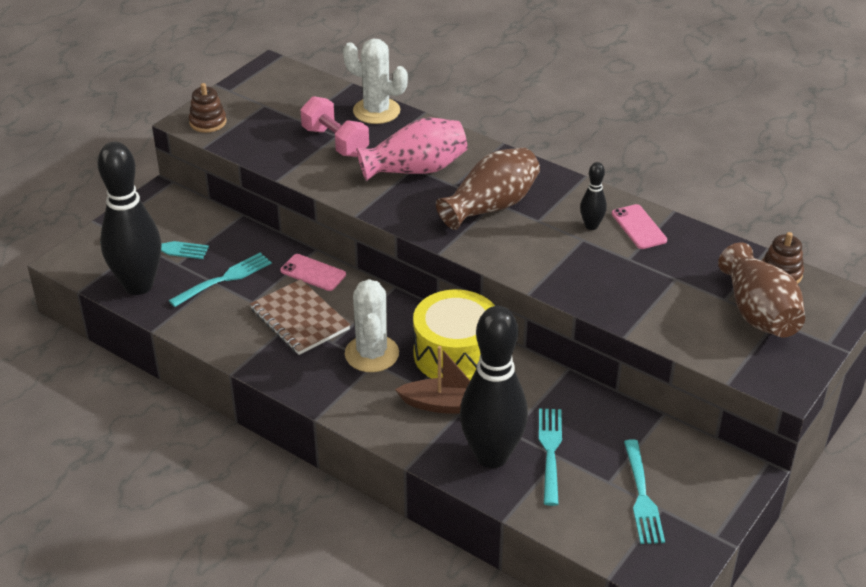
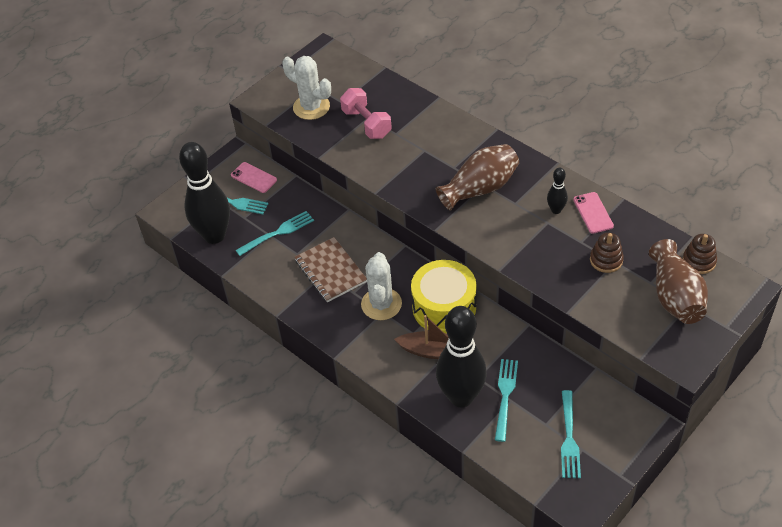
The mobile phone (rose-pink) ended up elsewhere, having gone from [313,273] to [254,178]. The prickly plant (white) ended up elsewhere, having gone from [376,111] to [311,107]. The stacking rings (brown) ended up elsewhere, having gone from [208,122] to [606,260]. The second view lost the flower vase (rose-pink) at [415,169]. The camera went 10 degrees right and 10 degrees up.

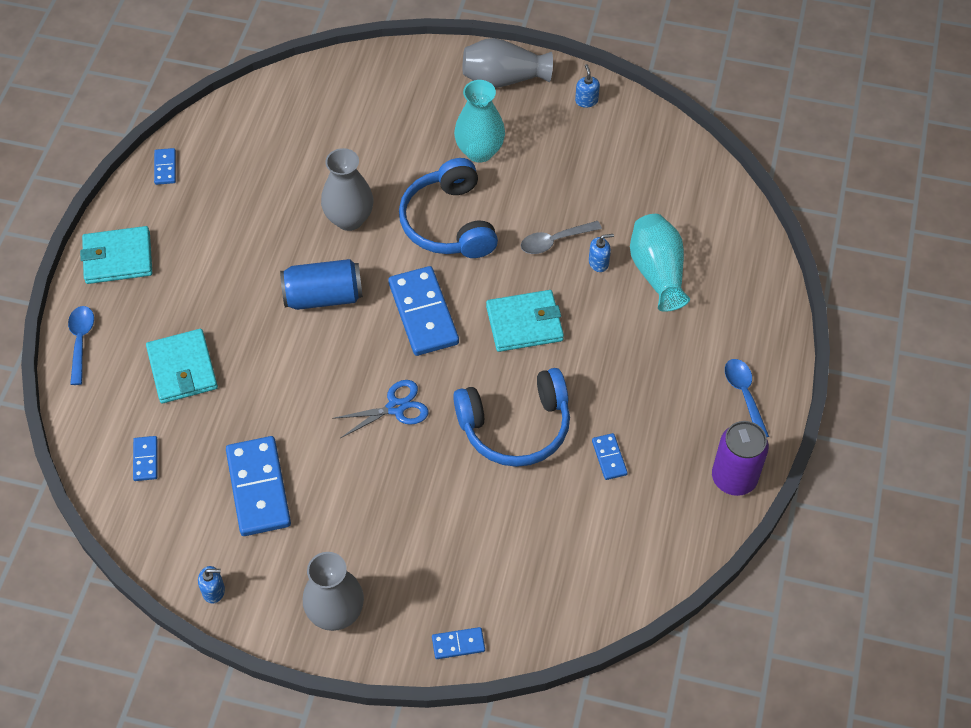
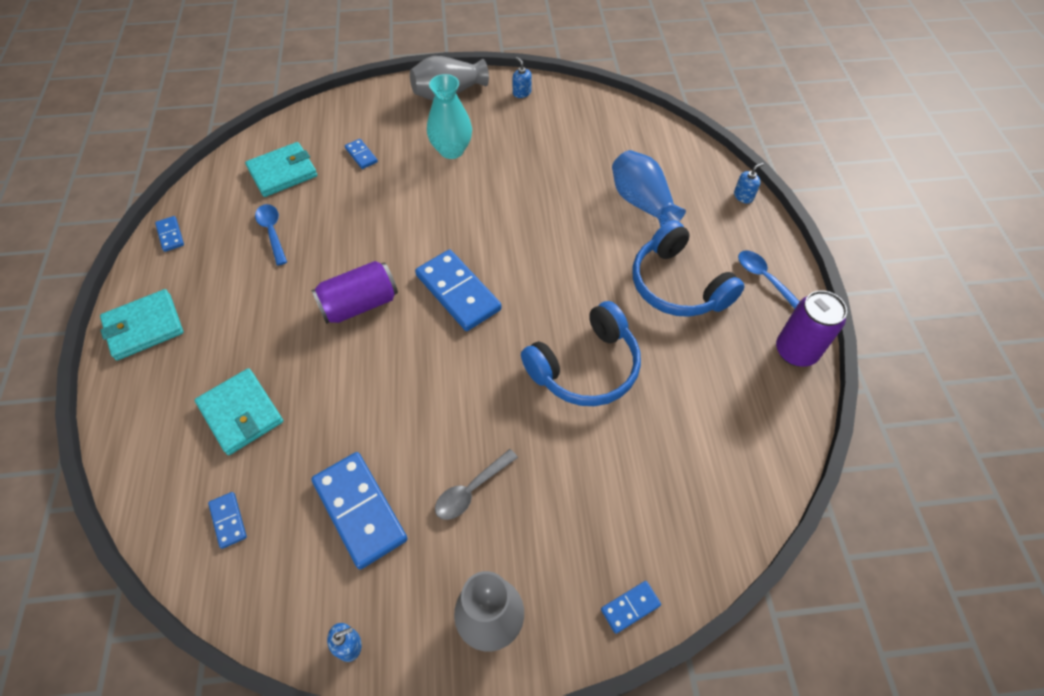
The wallet (aqua) ended up elsewhere, having gone from [524,323] to [283,172]. The teaspoon (royal blue) ended up elsewhere, having gone from [81,341] to [272,232]. What was the can (royal blue) at [323,296] turned into the can (purple) at [359,304]. The domino (royal blue) ended up elsewhere, having gone from [609,457] to [361,155]. The teaspoon (grey) ended up elsewhere, having gone from [554,241] to [471,490]. What was the flower vase (aqua) at [657,272] turned into the flower vase (royal blue) at [642,202]. The headphones (royal blue) ended up elsewhere, having gone from [449,223] to [677,285]. The soap pump (royal blue) ended up elsewhere, having gone from [598,263] to [743,196]. The second view lost the flower vase (grey) at [349,219]. The second view lost the pair of scissors (royal blue) at [396,408]. The camera went 20 degrees left and 0 degrees up.

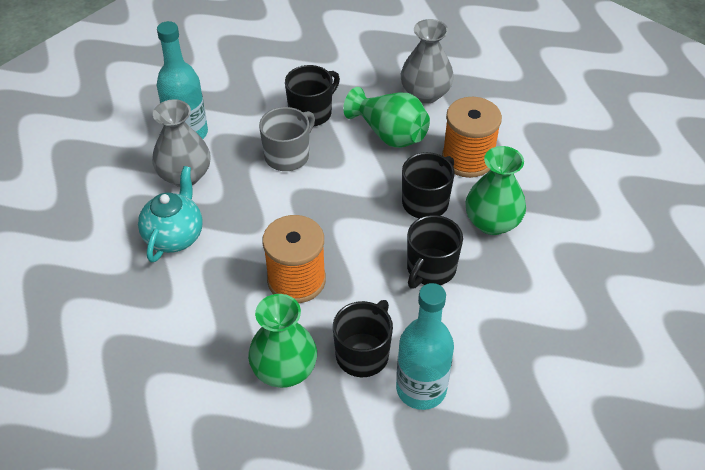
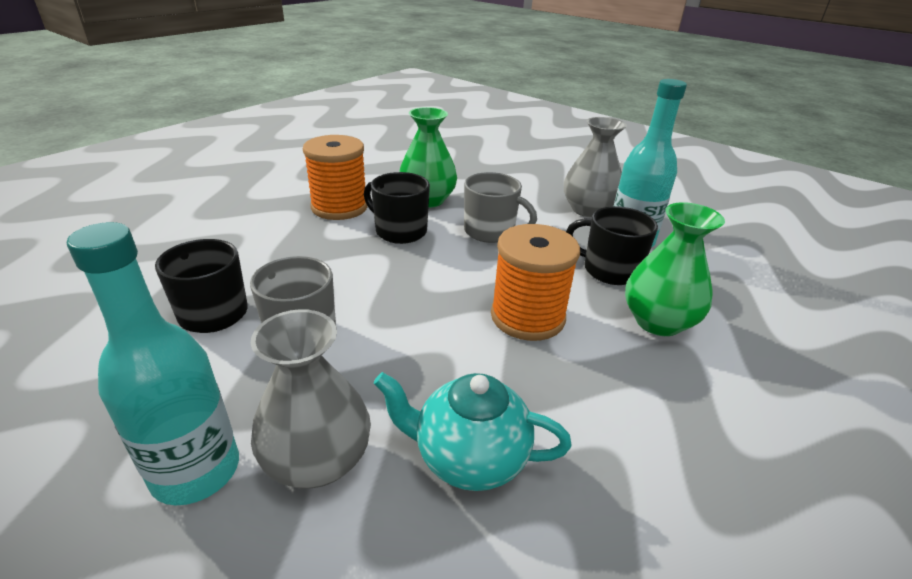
What was the mug (ebony) at [430,269] turned into the mug (grey) at [491,232]. The flower vase (grey) ended up elsewhere, having gone from [425,93] to [588,210]. The second view lost the flower vase (emerald) at [389,134]. The camera went 95 degrees left and 15 degrees down.

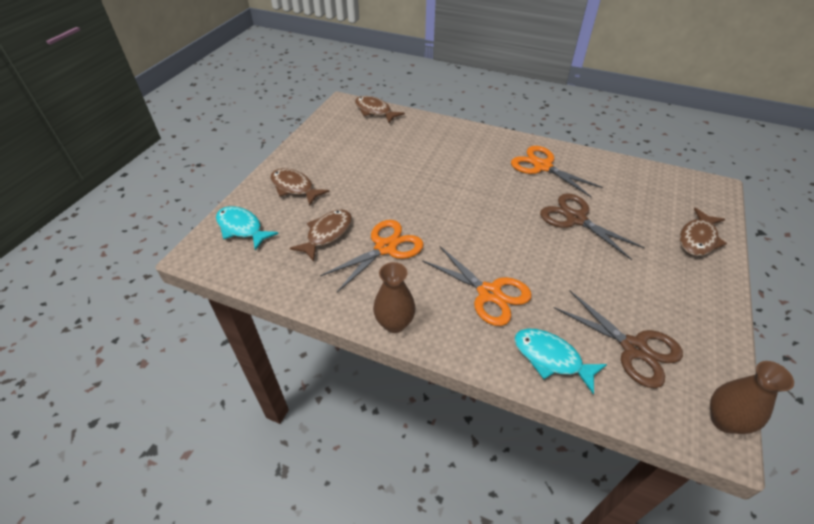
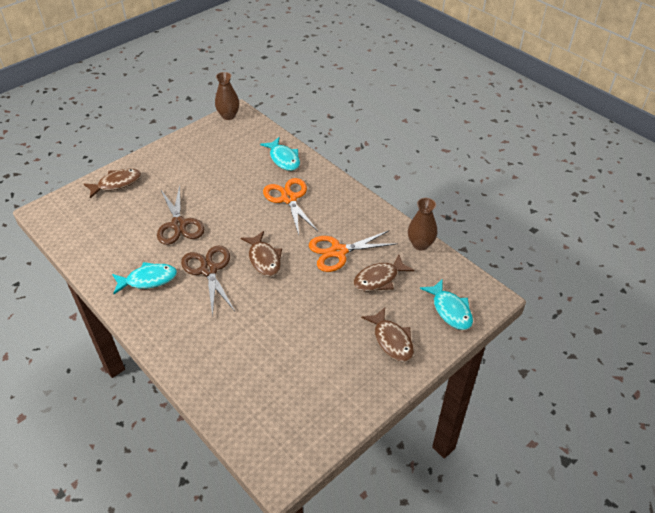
Where the pair of scissors (bright orange) stood at [542,166], the fish (aqua) came to stand at [148,280]. The pair of scissors (brown) ended up elsewhere, having gone from [634,348] to [209,270]. The fish (brown) ended up elsewhere, having gone from [375,111] to [264,259]. The flower vase (brown) ended up elsewhere, having gone from [394,323] to [420,244]. The camera went 155 degrees left and 0 degrees up.

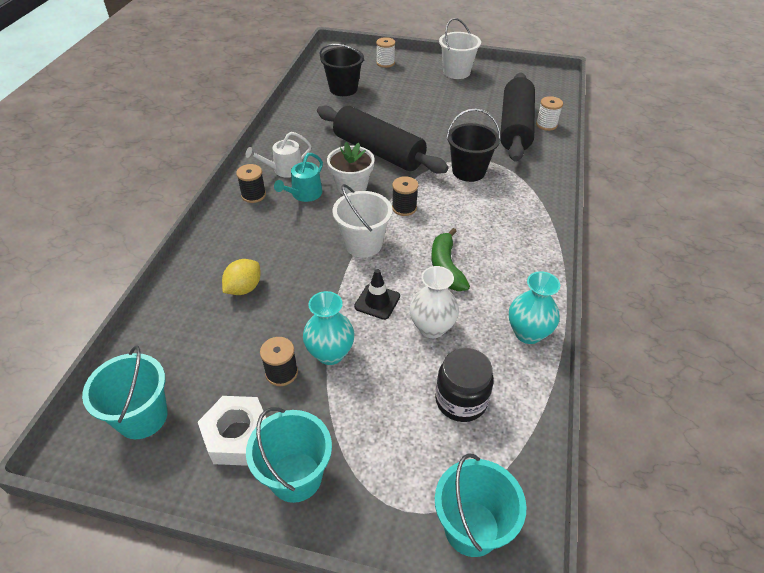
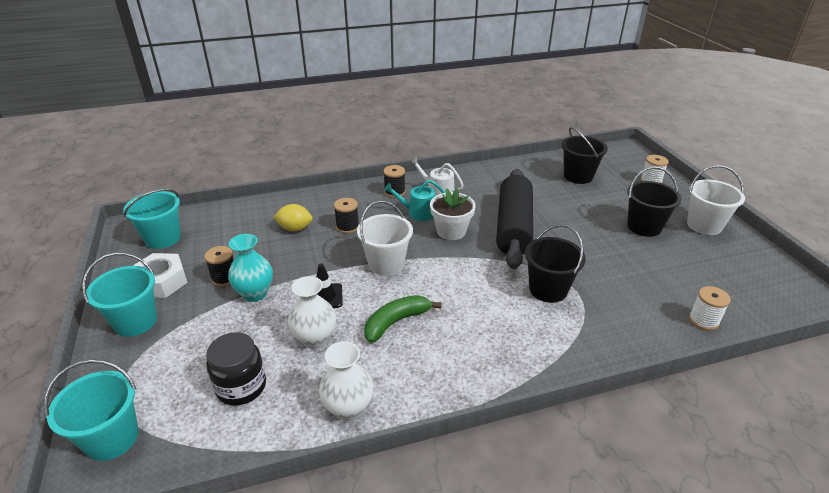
What was the flower vase (aqua) at [528,333] turned into the flower vase (white) at [348,408]. The bobbin (ebony) ended up elsewhere, having gone from [404,208] to [347,227]. The second view gained the pail (ebony) at [644,227]. The second view lost the pastry roller (ebony) at [515,127]. The camera went 60 degrees right and 10 degrees down.

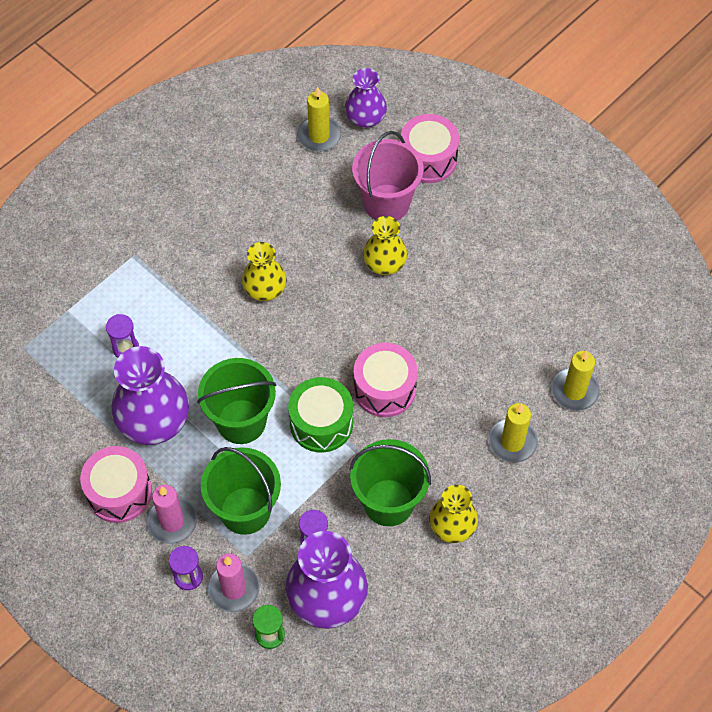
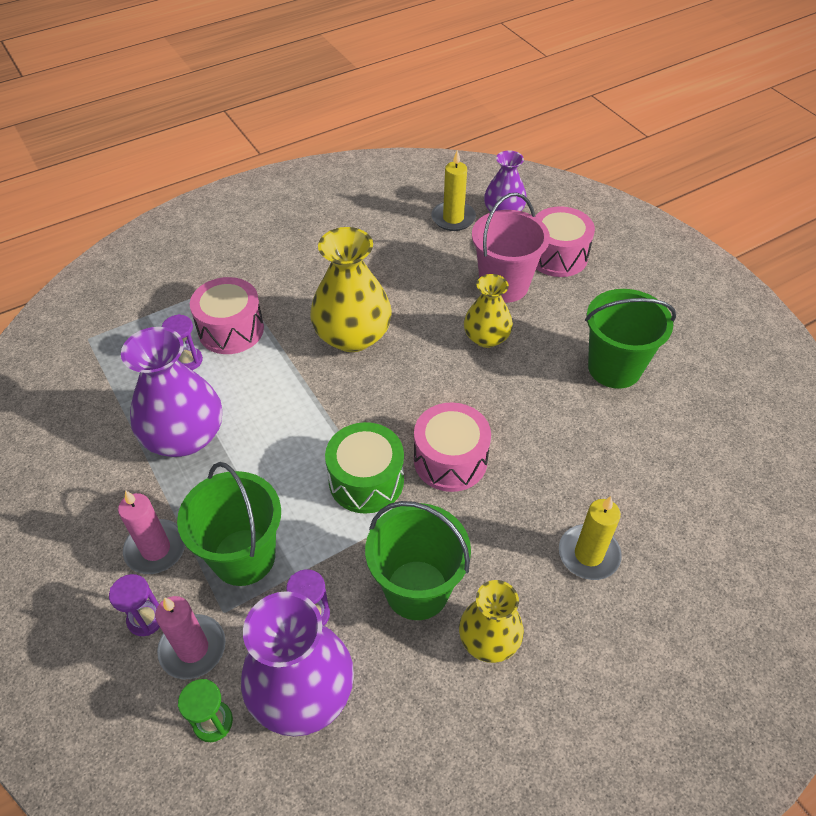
The snare drum (rose-pink) ended up elsewhere, having gone from [119,492] to [231,330]. The size of the flower vase (yellow) at [265,289] changed by a factor of 1.64. The pail (emerald) ended up elsewhere, having gone from [241,421] to [614,368]. The second view lost the wax candle (yellow) at [574,391]. The camera went 15 degrees right and 10 degrees down.

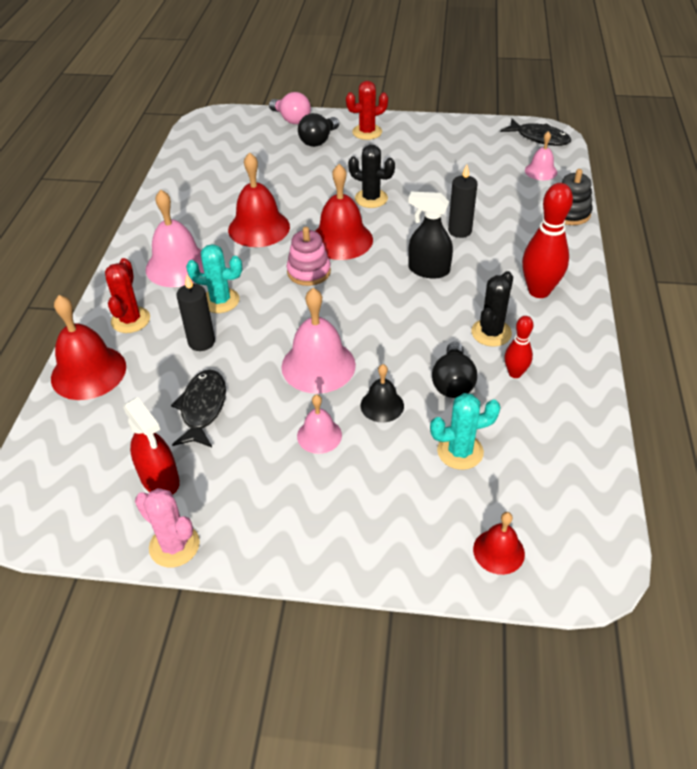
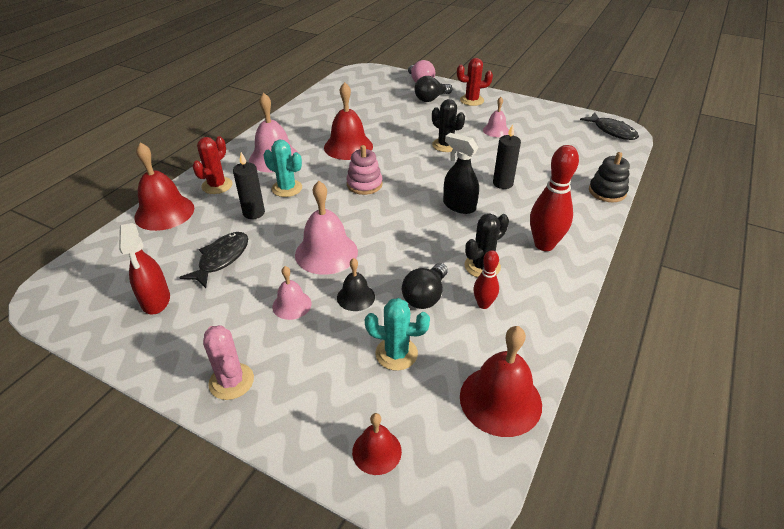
The prickly plant (rose-pink) ended up elsewhere, having gone from [174,545] to [231,381]. The hand bell (red) ended up elsewhere, having gone from [341,240] to [500,400]. The hand bell (rose-pink) ended up elsewhere, having gone from [541,171] to [496,130]. The camera went 20 degrees right and 5 degrees down.

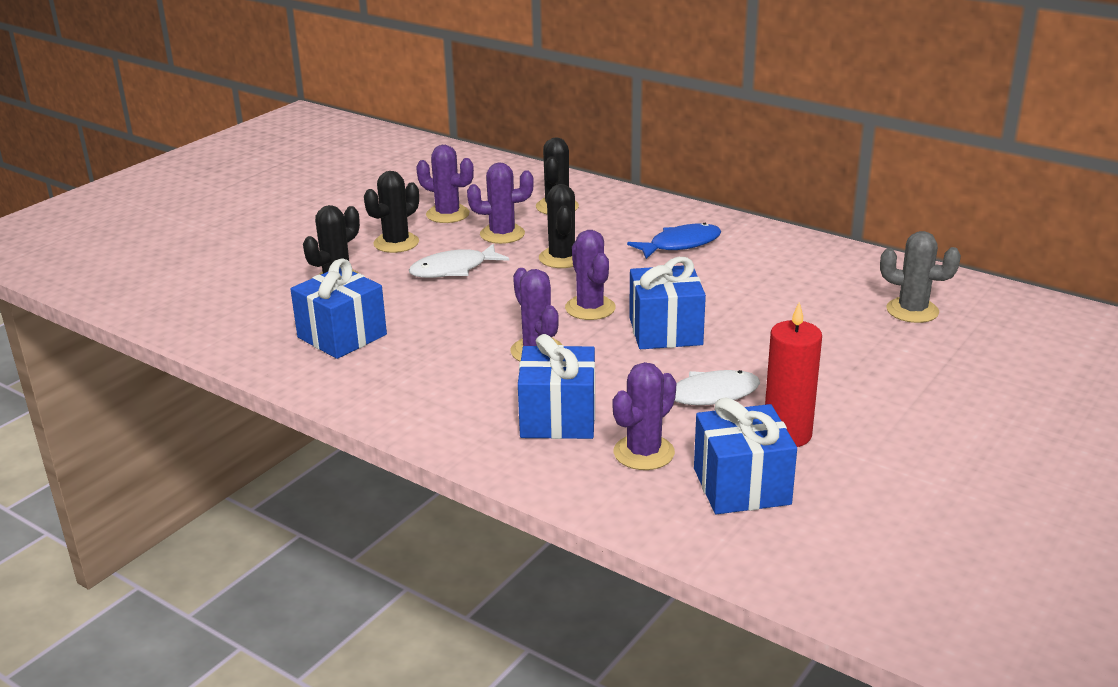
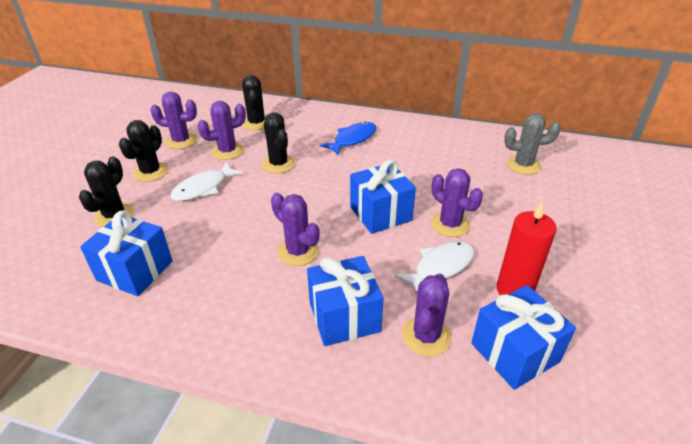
The prickly plant (purple) ended up elsewhere, having gone from [590,308] to [450,224]. The camera went 20 degrees left and 10 degrees up.

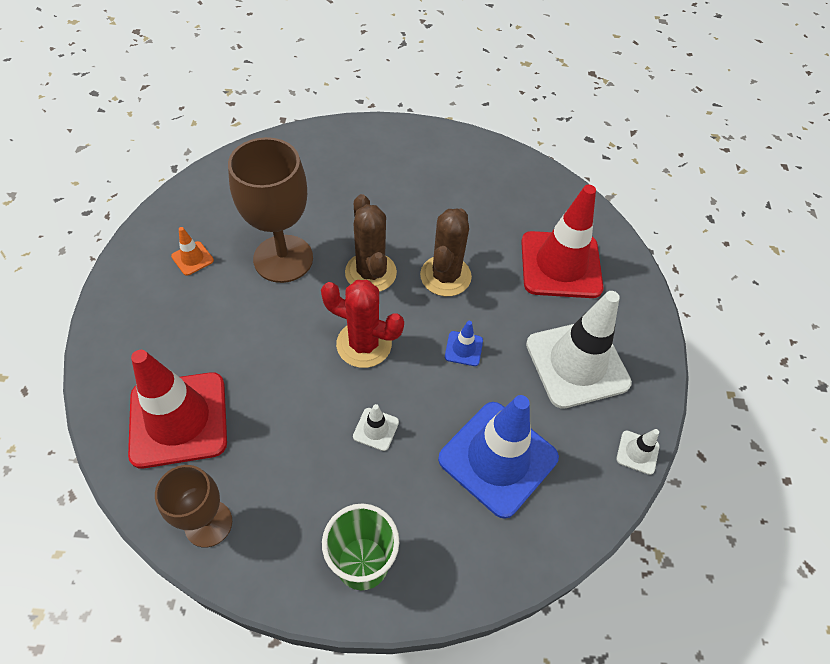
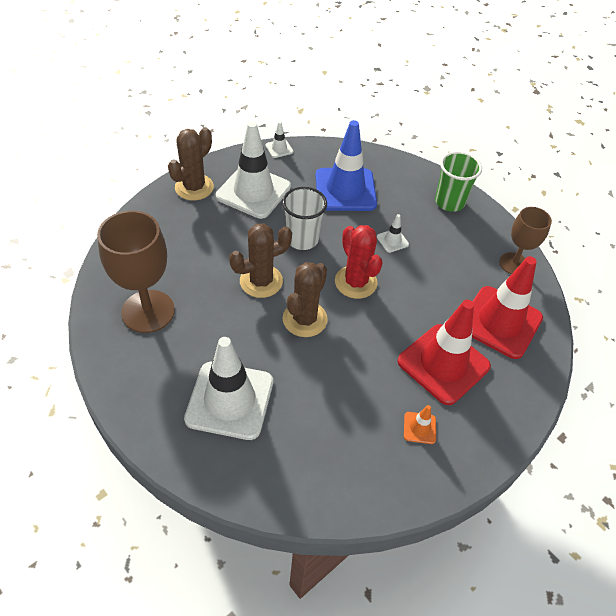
The chalice (brown) ended up elsewhere, having gone from [283,258] to [148,311]. The second view gained the prickly plant (brown) at [194,187]. The second view gained the road cone (white) at [230,400]. Where the road cone (royal blue) stood at [463,348], the beaker (white) came to stand at [302,239]. The road cone (red) ended up elsewhere, having gone from [560,265] to [443,364]. The camera went 135 degrees left and 5 degrees down.

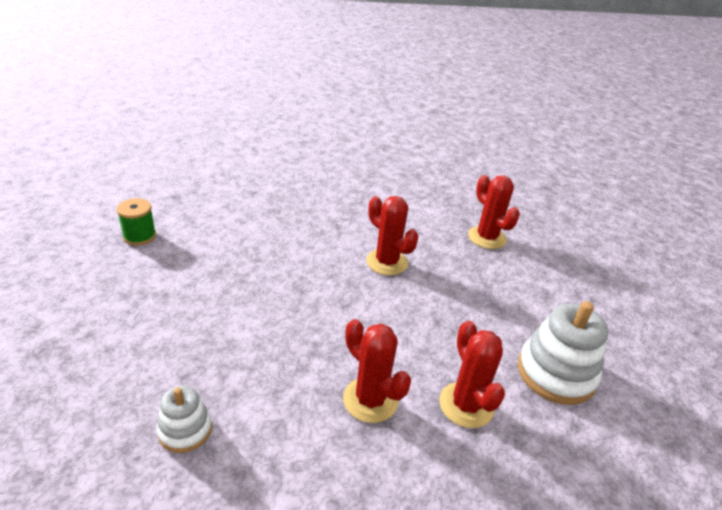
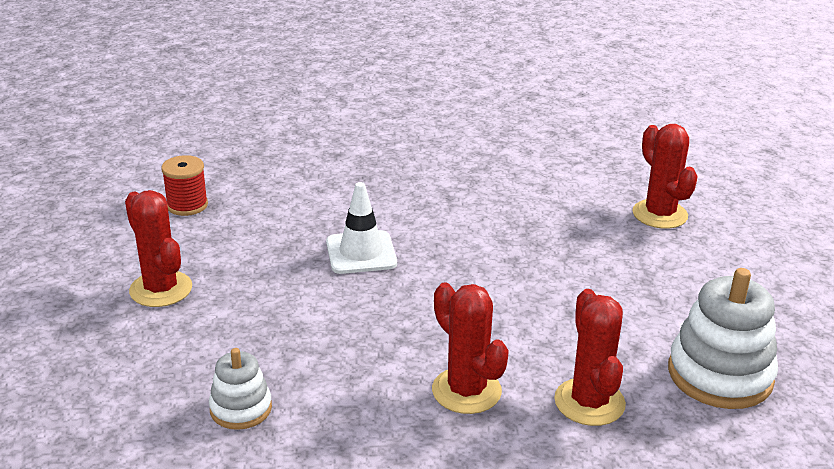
The prickly plant (red) ended up elsewhere, having gone from [387,262] to [161,289]. What was the bobbin (emerald) at [139,236] turned into the bobbin (red) at [187,205]. The second view gained the road cone (white) at [361,253]. The camera went 10 degrees right and 5 degrees down.

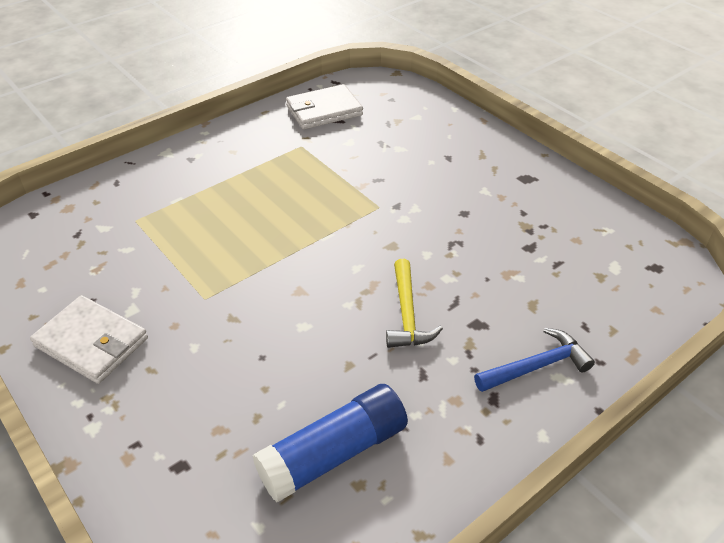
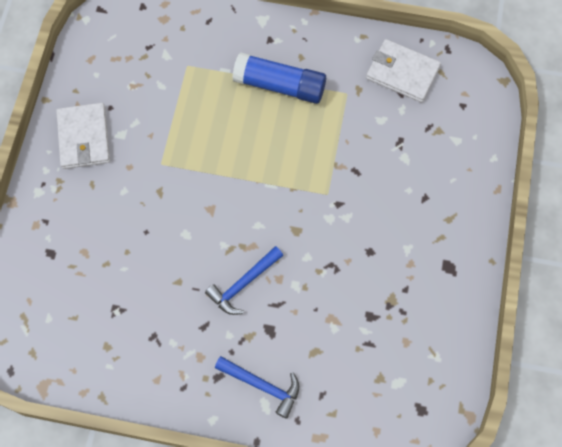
What was the carpenter's hammer (yellow) at [407,314] turned into the carpenter's hammer (royal blue) at [243,284]. The glue (royal blue) ended up elsewhere, having gone from [334,453] to [280,85]. The camera went 50 degrees right and 25 degrees up.

